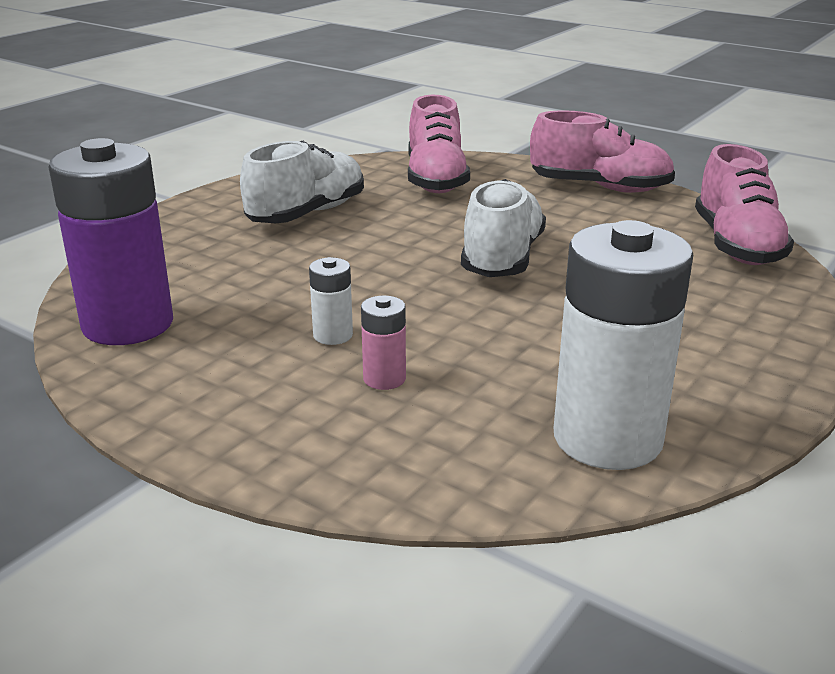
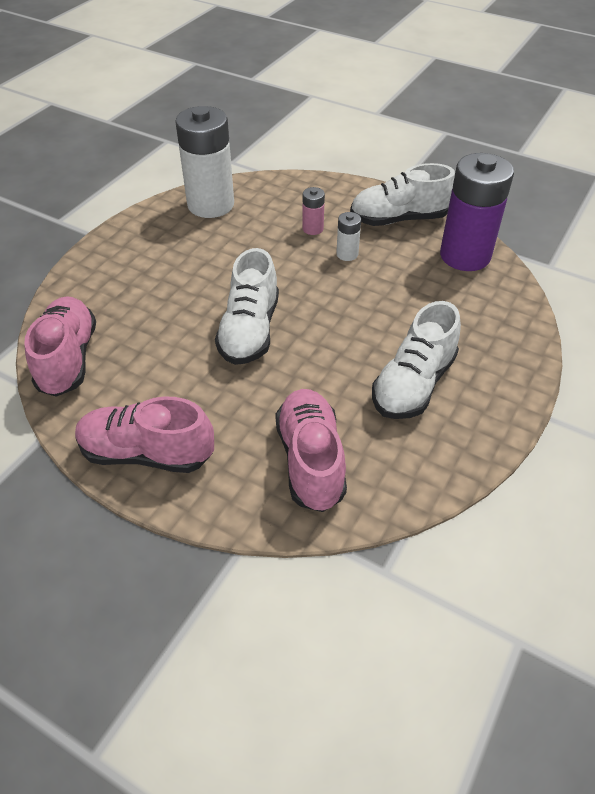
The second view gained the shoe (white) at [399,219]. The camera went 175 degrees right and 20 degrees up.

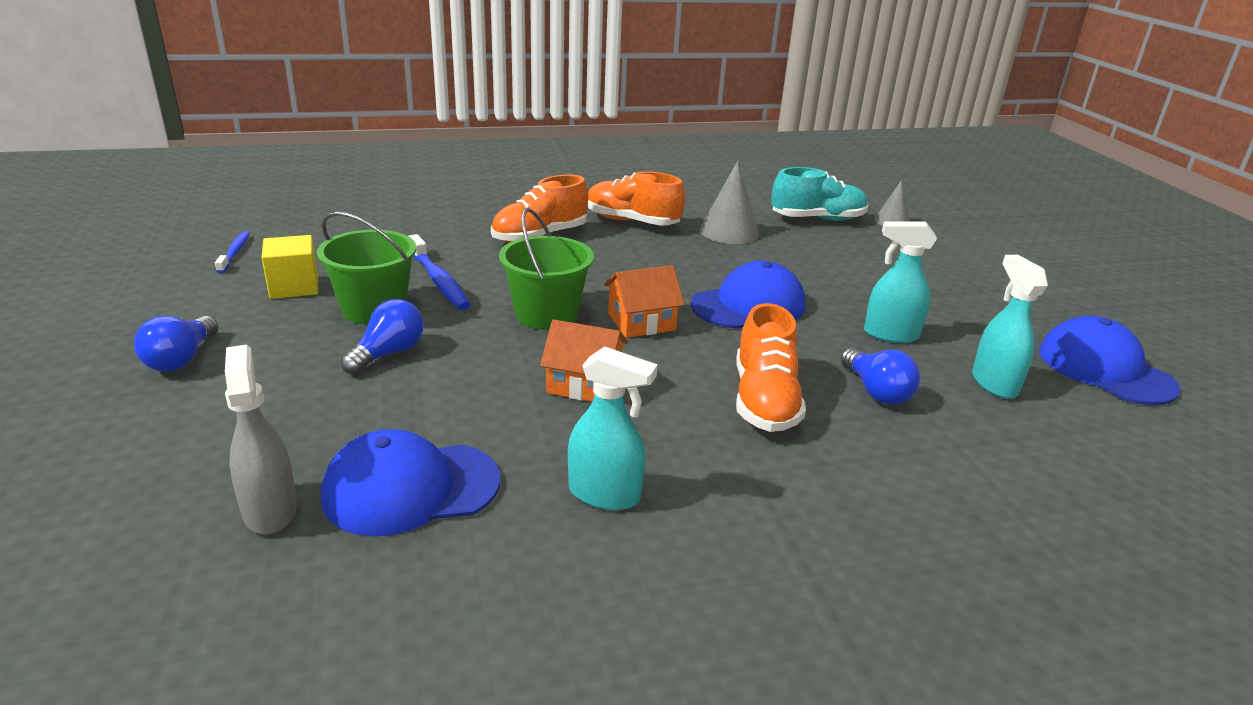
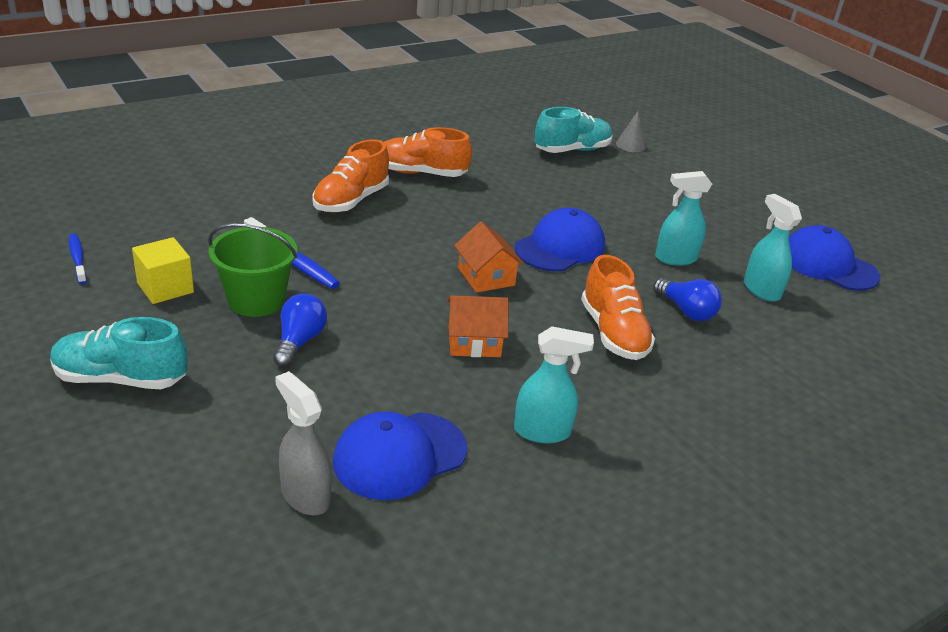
Where the lightbulb (royal blue) stood at [181,359], the shoe (aqua) came to stand at [121,379]. The toy house (bright orange) at [641,322] ended up facing another way, 75 degrees counterclockwise from before. The second view lost the pail (emerald) at [546,315]. The second view lost the cone (grey) at [729,231]. The camera went 20 degrees left and 5 degrees up.

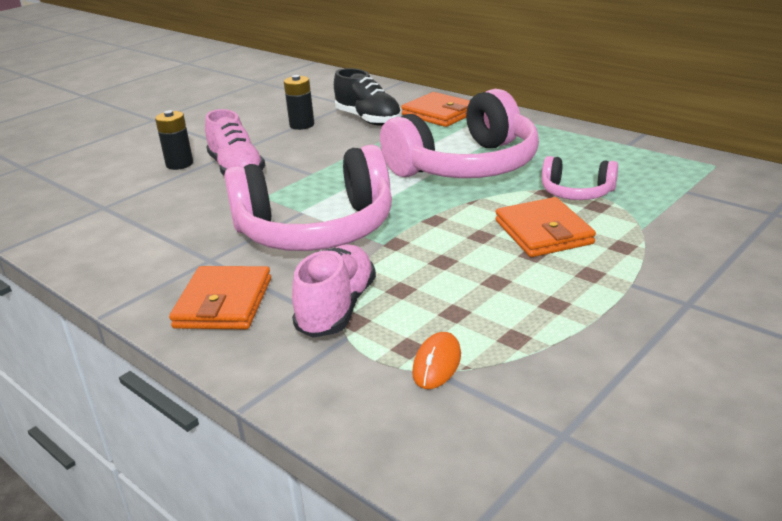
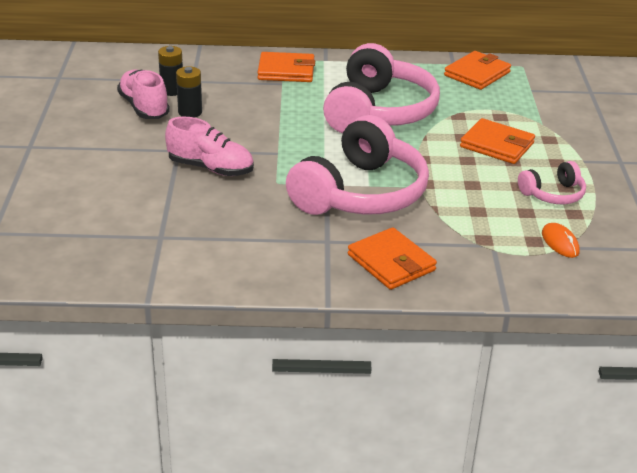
The shoe (rose-pink) ended up elsewhere, having gone from [337,309] to [144,107]. The battery (ebony) ended up elsewhere, having gone from [179,164] to [172,90]. The second view gained the wallet (bright orange) at [477,74]. The headphones (rose-pink) ended up elsewhere, having gone from [577,192] to [553,194]. The second view lost the shoe (ebony) at [368,119]. The camera went 45 degrees left and 5 degrees up.

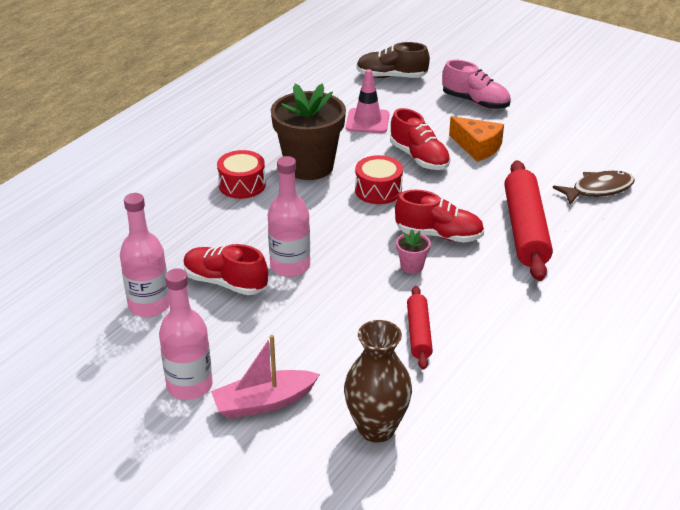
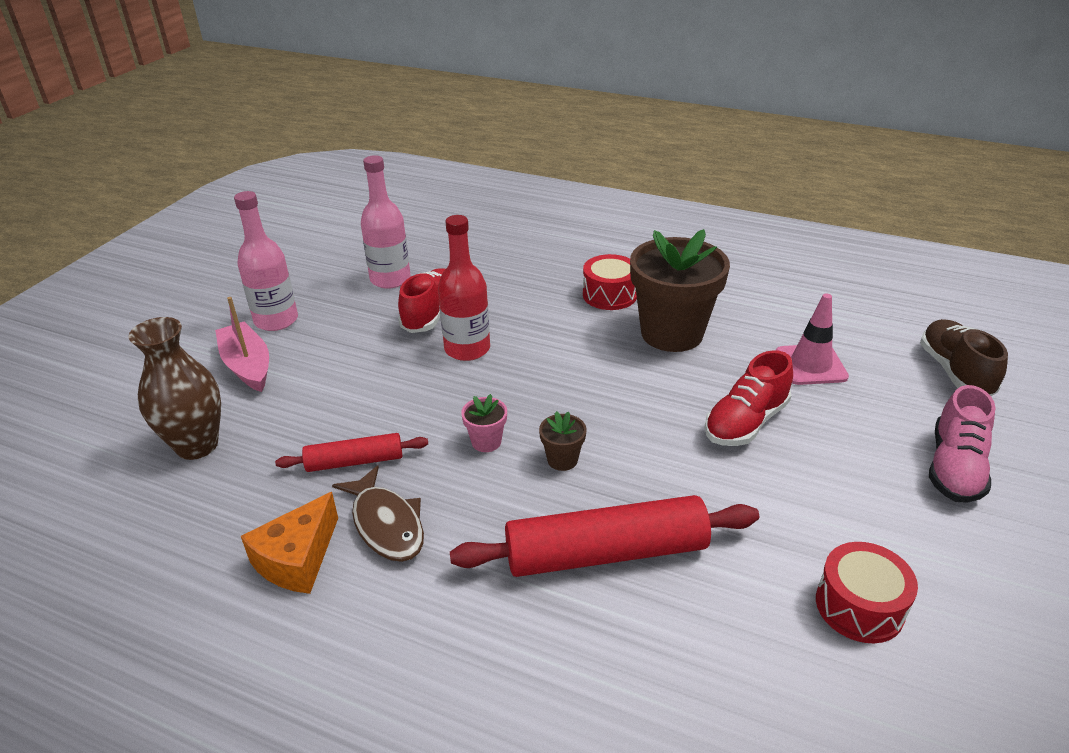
The cheese wedge (bright orange) ended up elsewhere, having gone from [477,147] to [297,559]. The fish (brown) ended up elsewhere, having gone from [598,190] to [386,524]. What was the bottle (rose-pink) at [290,266] turned into the bottle (red) at [467,349]. Where the shoe (red) stood at [438,235], the potted plant (brown) came to stand at [562,460]. The snare drum (red) ended up elsewhere, having gone from [378,190] to [859,606]. The camera went 80 degrees right and 0 degrees up.

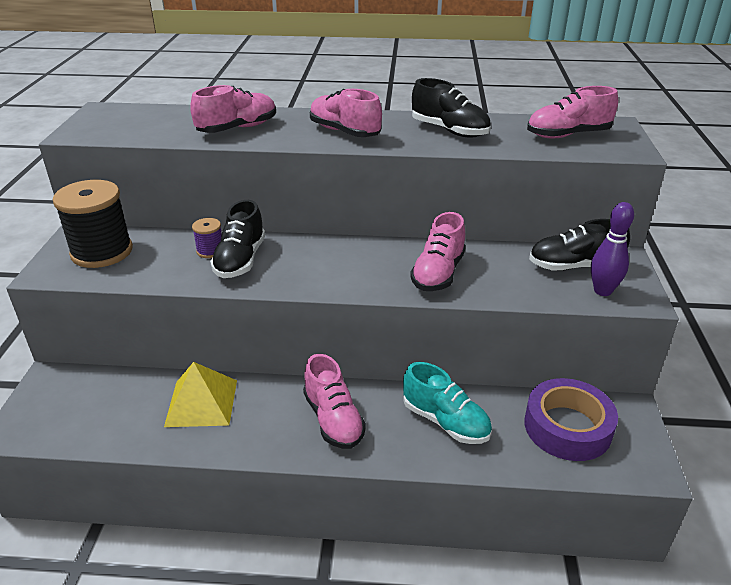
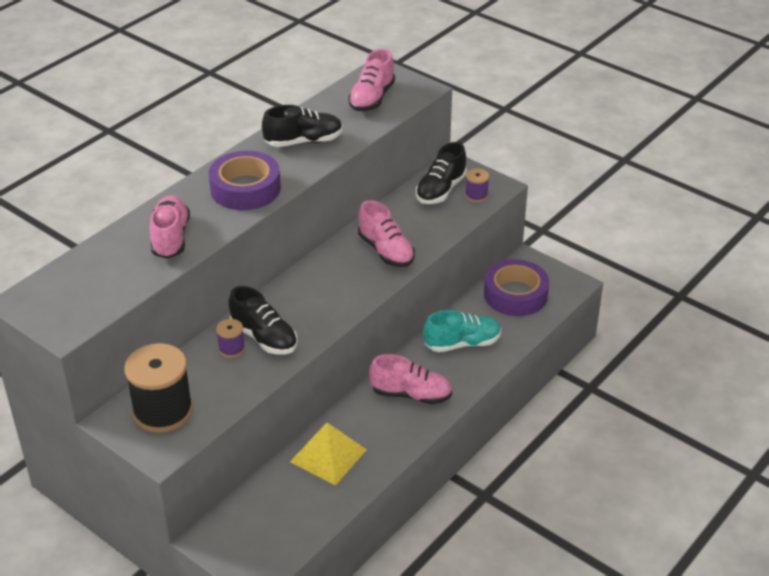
Where the shoe (rose-pink) stood at [344,132], the roll of tape (purple) came to stand at [245,188]. Where the skittle (purple) stood at [602,291], the bobbin (purple) came to stand at [476,195]. The camera went 55 degrees left and 5 degrees up.

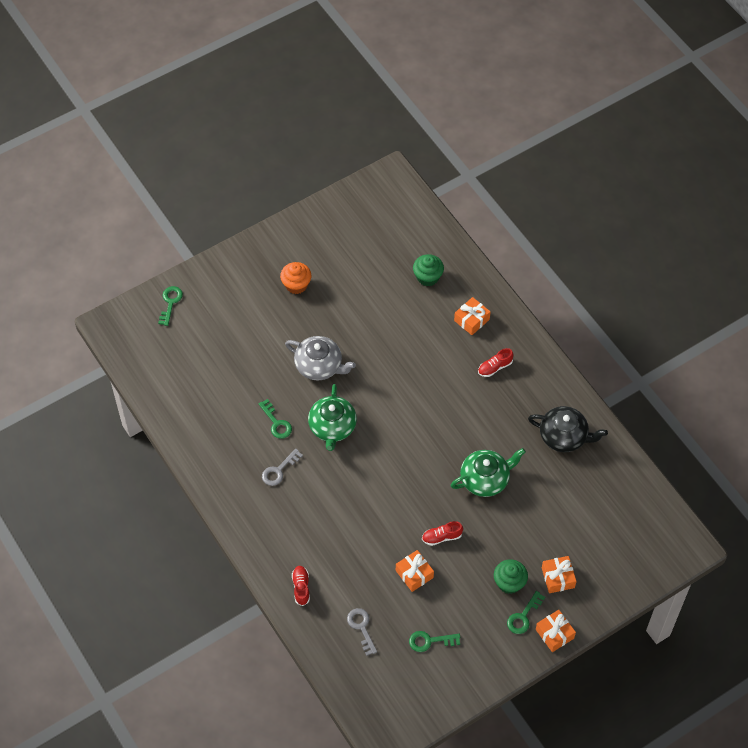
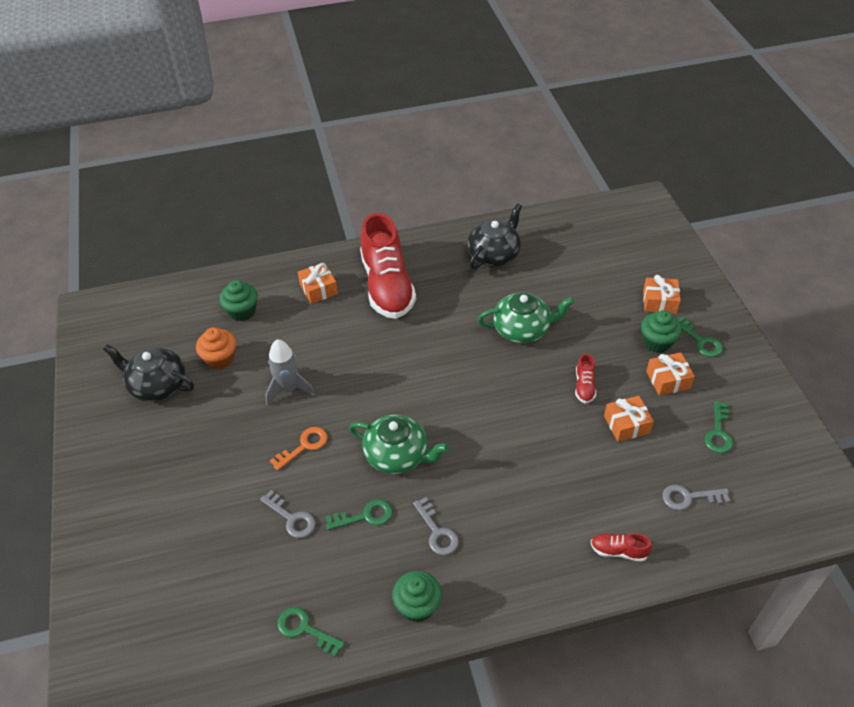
The second view gained the tea pot (ebony) at [157,385]. The muffin (bright orange) ended up elsewhere, having gone from [296,285] to [220,359]. The second view gained the latchkey (grey) at [292,518]. The second view gained the toy rocket (grey) at [288,389]. Where the tea pot (grey) stood at [319,366], the latchkey (bright orange) came to stand at [304,446]. The latchkey (emerald) ended up elsewhere, having gone from [170,303] to [305,629]. The size of the shoe (red) at [494,367] changed by a factor of 2.46. The second view gained the muffin (emerald) at [417,605]. The tea pot (emerald) at [485,479] ended up facing another way, 90 degrees clockwise from before. The gift (bright orange) ended up elsewhere, having gone from [554,634] to [668,380]. The camera went 70 degrees left and 10 degrees down.

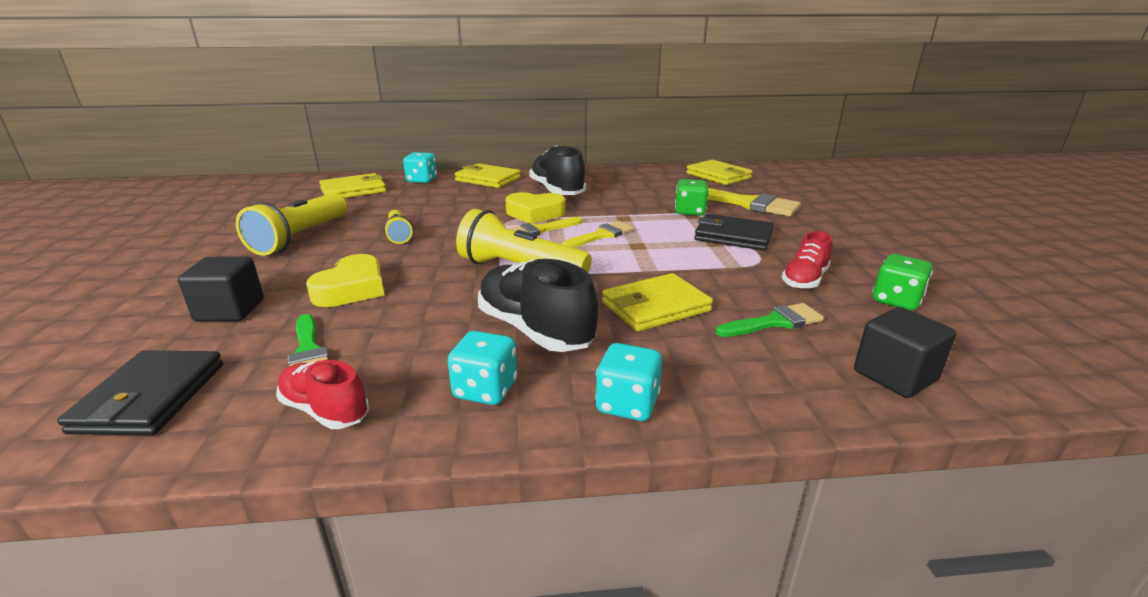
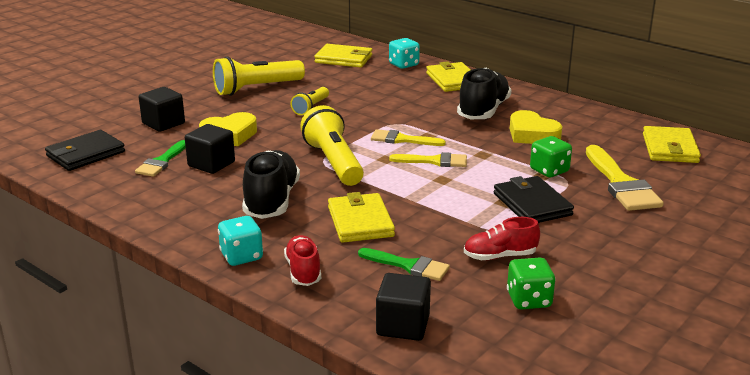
The second view gained the block (ebony) at [211,164]. The shoe (red) ended up elsewhere, having gone from [325,410] to [303,271]. The wallet (yellow) at [655,307] ended up facing another way, 60 degrees clockwise from before. The love heart (yellow) ended up elsewhere, having gone from [535,213] to [532,134]. The second view lost the game die (aqua) at [485,390]. The camera went 45 degrees right and 0 degrees up.

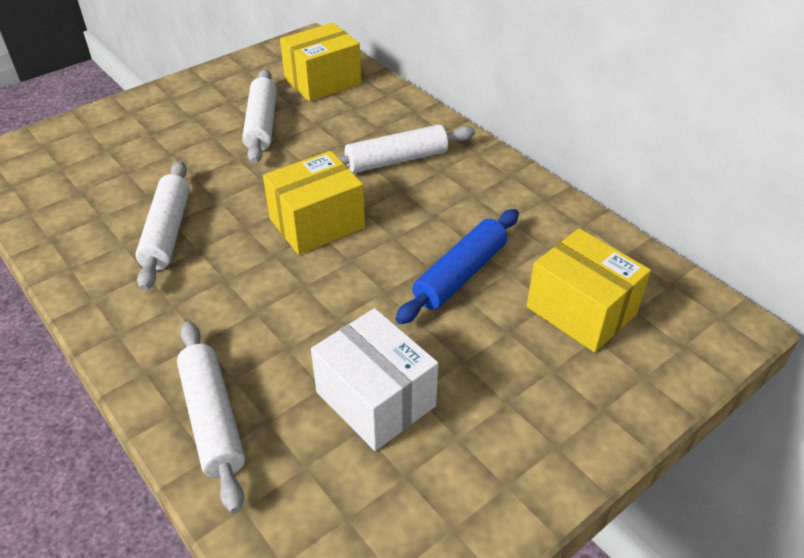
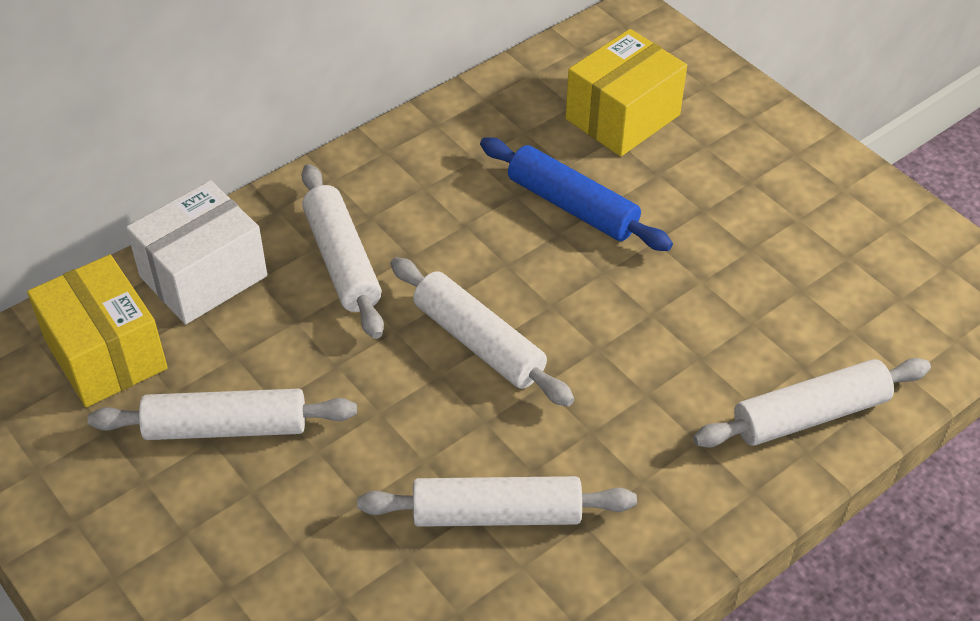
The parcel (white) ended up elsewhere, having gone from [375,399] to [203,276]. Where the parcel (yellow) stood at [317,223], the pastry roller (white) came to stand at [478,342]. The camera went 90 degrees left and 5 degrees up.

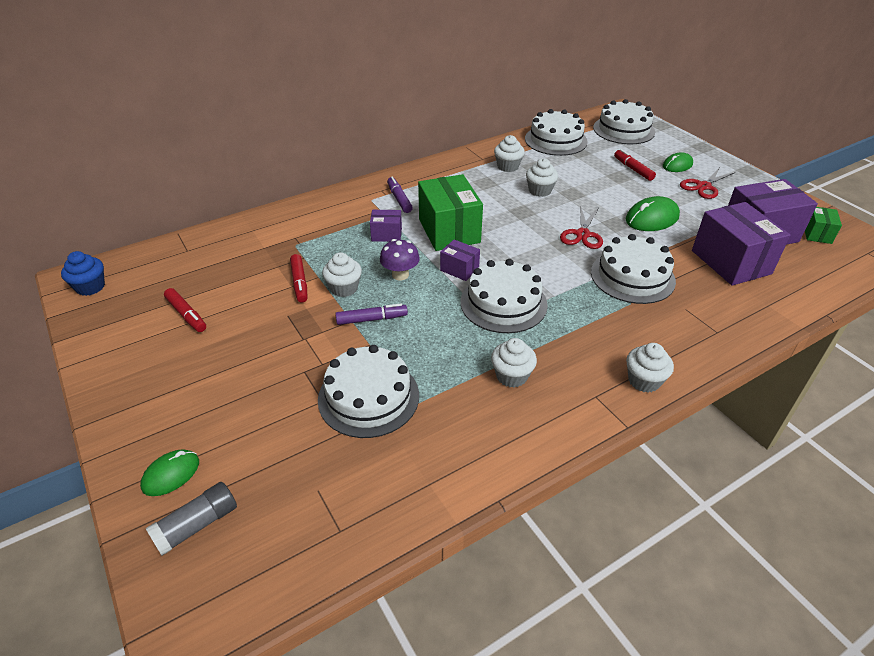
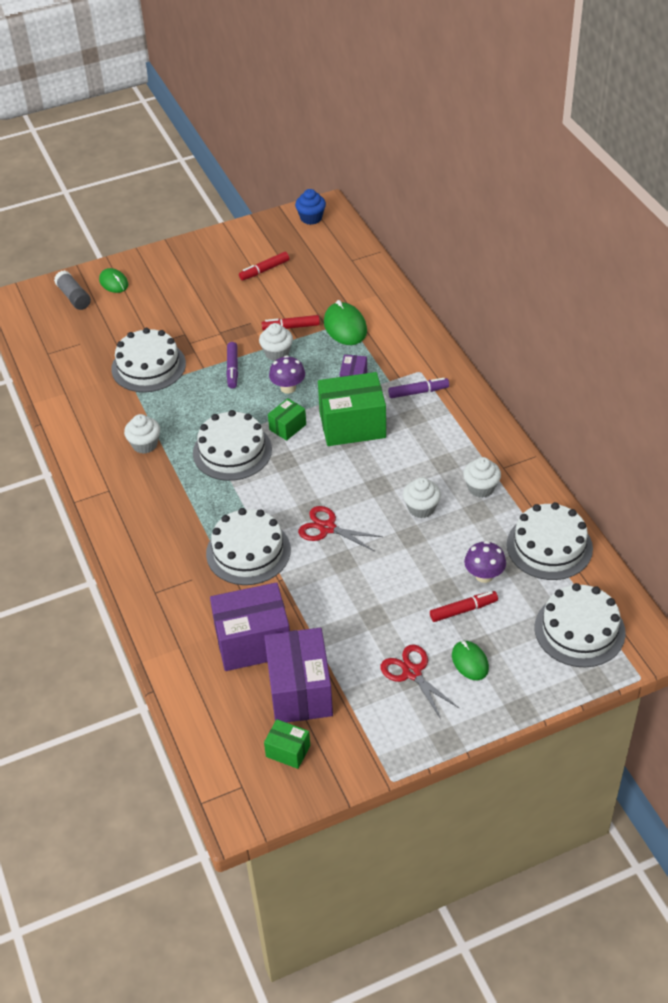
What was the parcel (purple) at [459,269] turned into the parcel (emerald) at [287,427]. The computer mouse (emerald) ended up elsewhere, having gone from [651,218] to [345,327]. The second view gained the toadstool (purple) at [484,575]. The second view lost the muffin (white) at [644,381]. The camera went 100 degrees right and 5 degrees up.

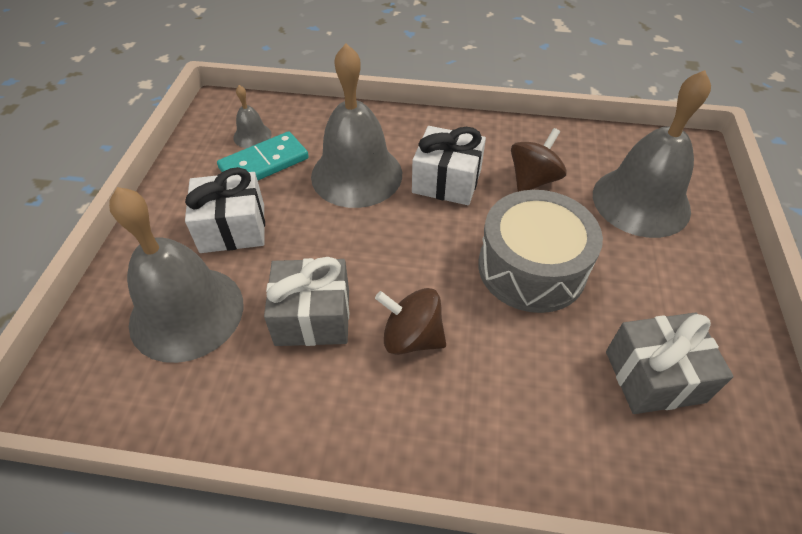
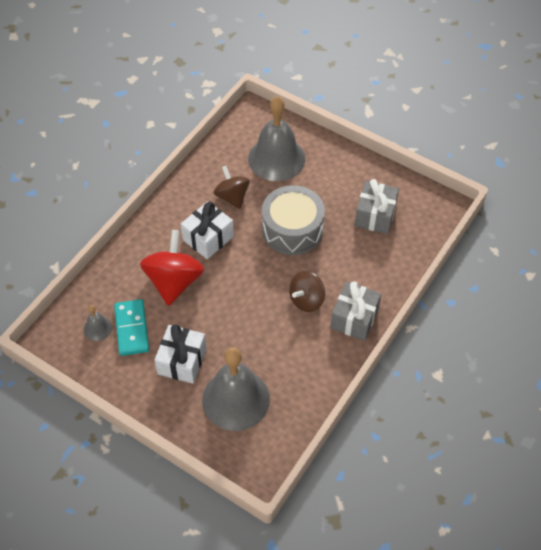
Where the hand bell (grey) stood at [356,175], the toy top (red) came to stand at [174,281]. The gift (grey) ended up elsewhere, having gone from [313,317] to [354,318]. The camera went 65 degrees left and 5 degrees up.

